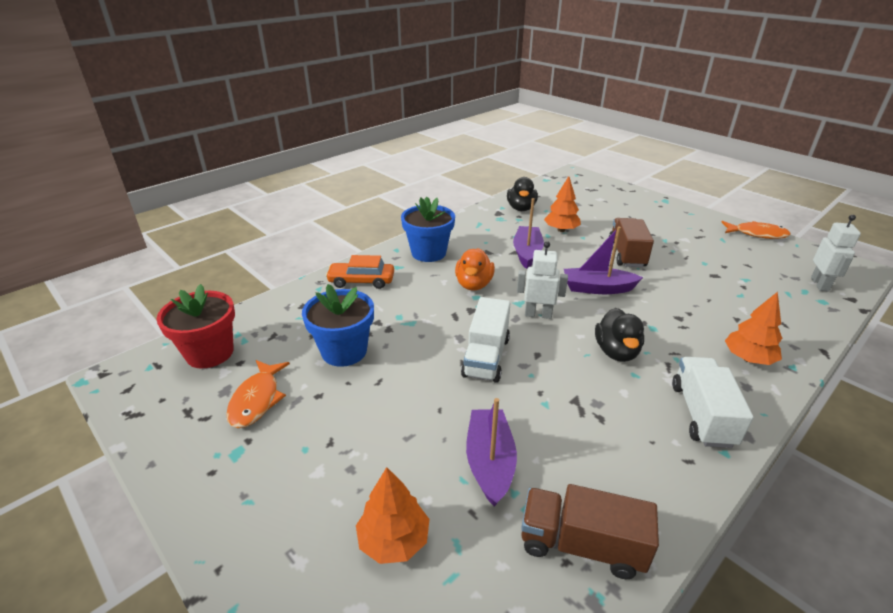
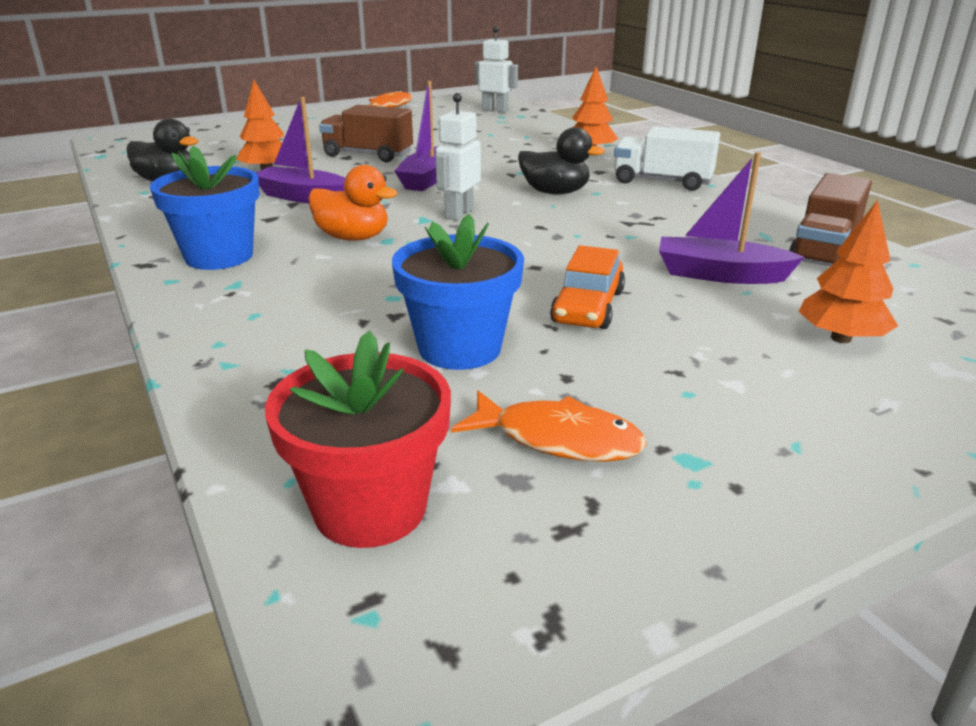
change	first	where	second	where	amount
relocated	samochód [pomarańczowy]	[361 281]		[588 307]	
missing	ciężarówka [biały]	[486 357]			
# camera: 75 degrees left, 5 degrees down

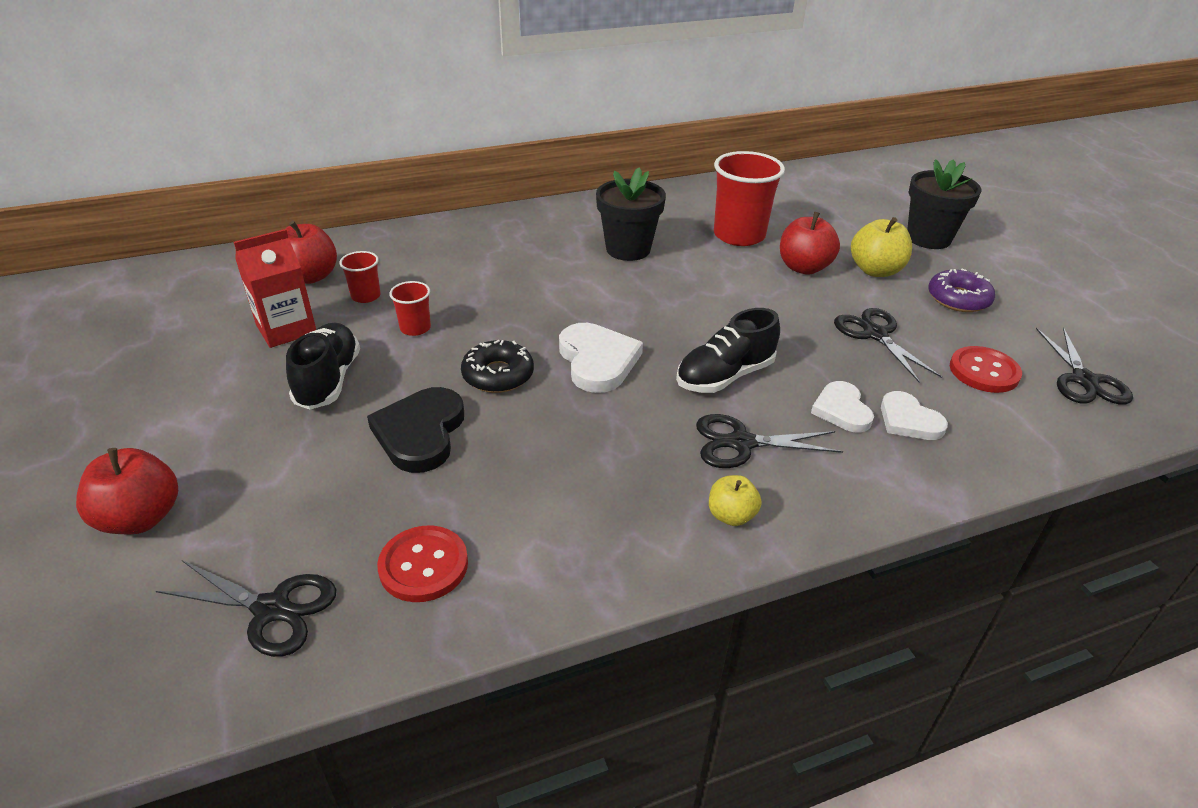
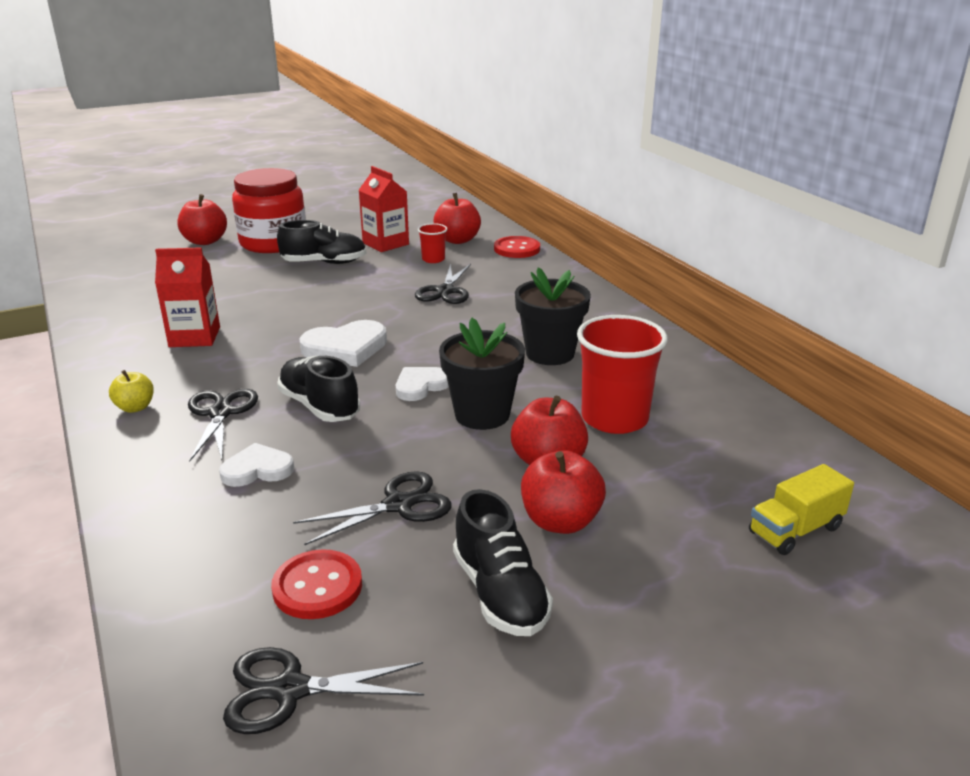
change	first	where	second	where	amount
relocated	nożyczki [czarny]	[272 609]		[445 291]	
missing	serce [czarny]	[420 433]			
relocated	guzik [czerwony]	[423 565]		[517 249]	
missing	szklanka [czerwony]	[415 328]			
missing	donut [czarny]	[498 375]			
colour	jabłko [żółty]	[875 270]	jabłko [czerwony]	[560 521]	
relocated	serce [biały]	[908 420]		[421 386]	
relocated	doniczka [czarny]	[928 238]		[482 415]	
exchanged	donut [fioletowy]	[958 299]	but [czarny]	[500 593]	
appeared			karton mleka [czerwony]	[194 337]	
appeared			słoik [czerwony]	[273 243]	
appeared			ciężarówka [żółty]	[795 530]	
# camera: 85 degrees right, 10 degrees down

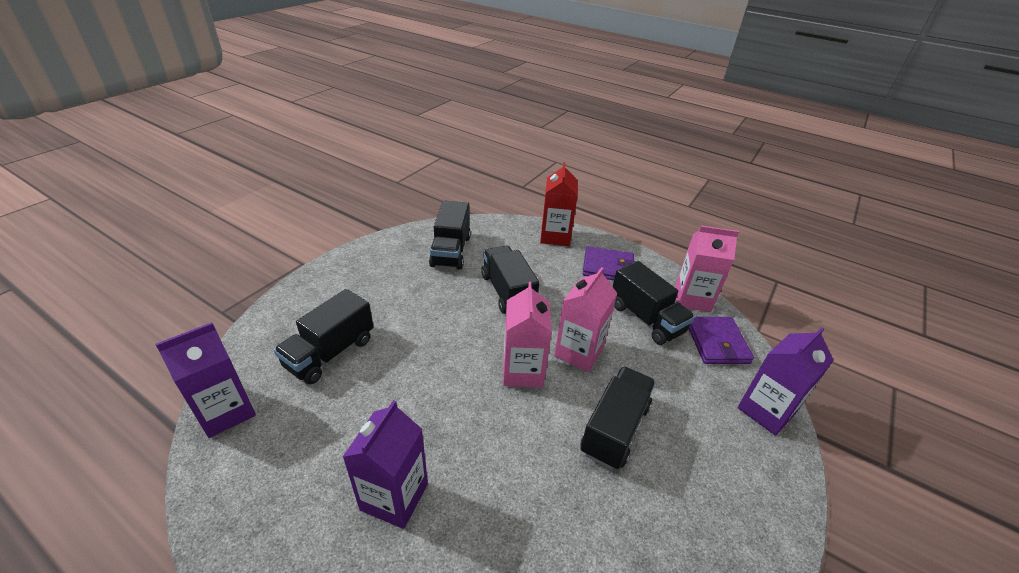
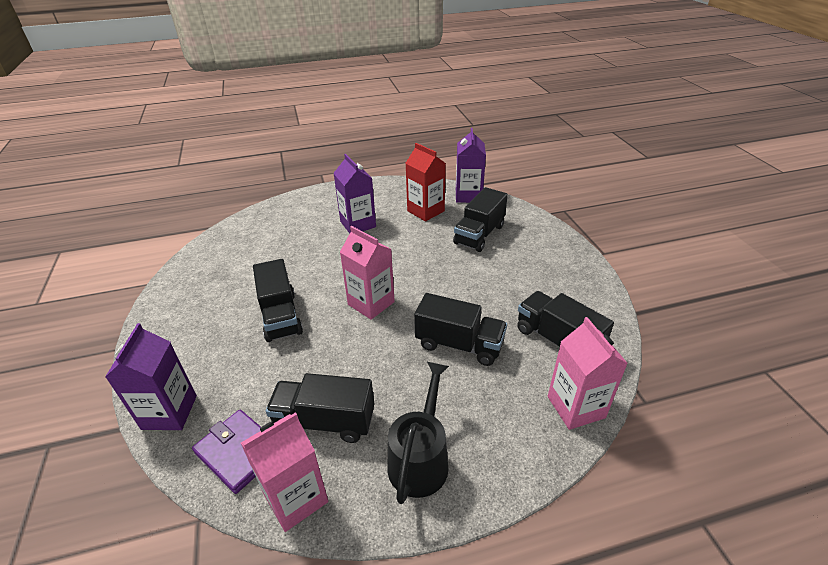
change	first	where	second	where	amount
spun	ciężarówka [czarny]	[330 353]		[479 234]	135 degrees counterclockwise
relocated	karton mleka [czerwony]	[555 236]		[425 211]	
relocated	karton mleka [różowy]	[579 352]		[576 407]	
exchanged	portfel [fioletowy]	[608 267]	konewka [czarny]	[420 458]	
# camera: 135 degrees right, 0 degrees up

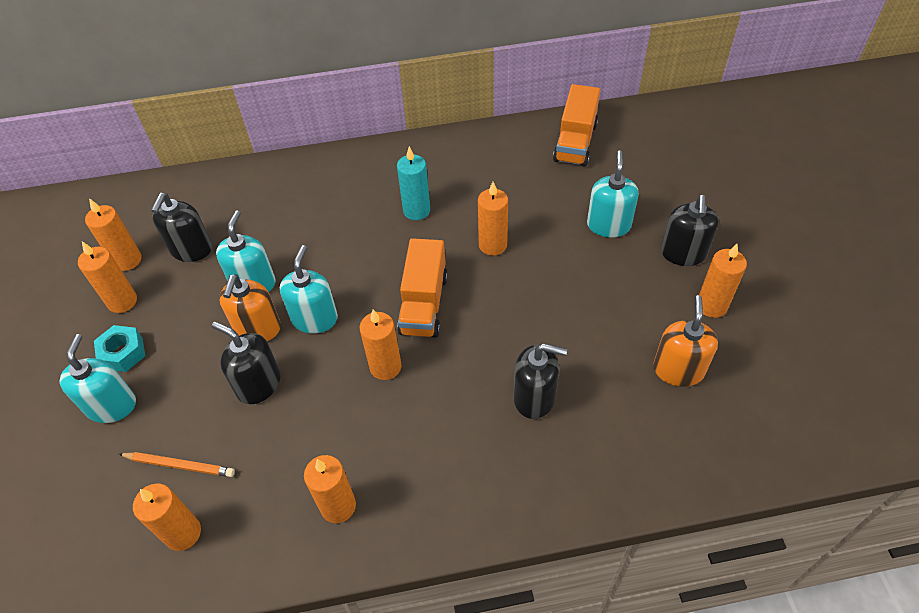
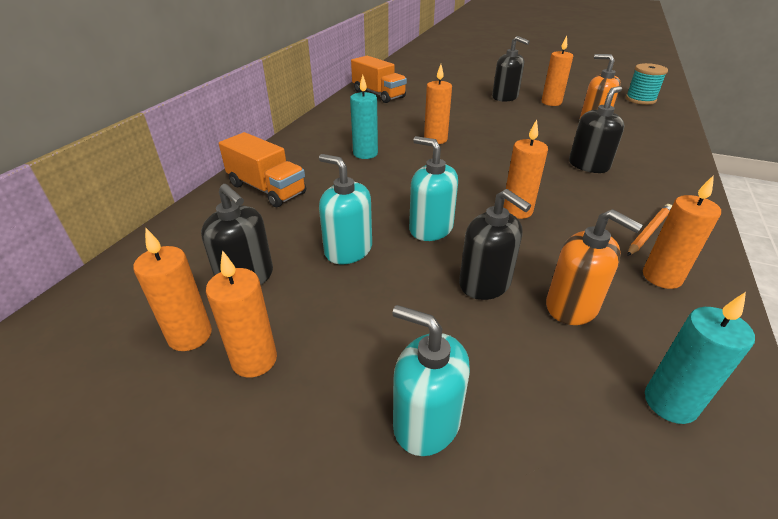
change	first	where	second	where	amount
missing	nakrętka [turkusowy]	[123 353]			
relocated	ołówek [pomarańczowy]	[179 465]		[649 231]	
colour	świeca [pomarańczowy]	[183 533]	świeca [turkusowy]	[670 403]	
spun	dozownik mydła [czarny]	[258 384]		[485 283]	105 degrees counterclockwise
relocated	dozownik mydła [pomarańczowy]	[258 328]		[572 306]	
relocated	ciężarówka [pomarańczowy]	[424 304]		[267 189]	
missing	dozownik mydła [turkusowy]	[608 225]			
appeared			szpulka [turkusowy]	[640 99]	
# camera: 60 degrees left, 15 degrees down

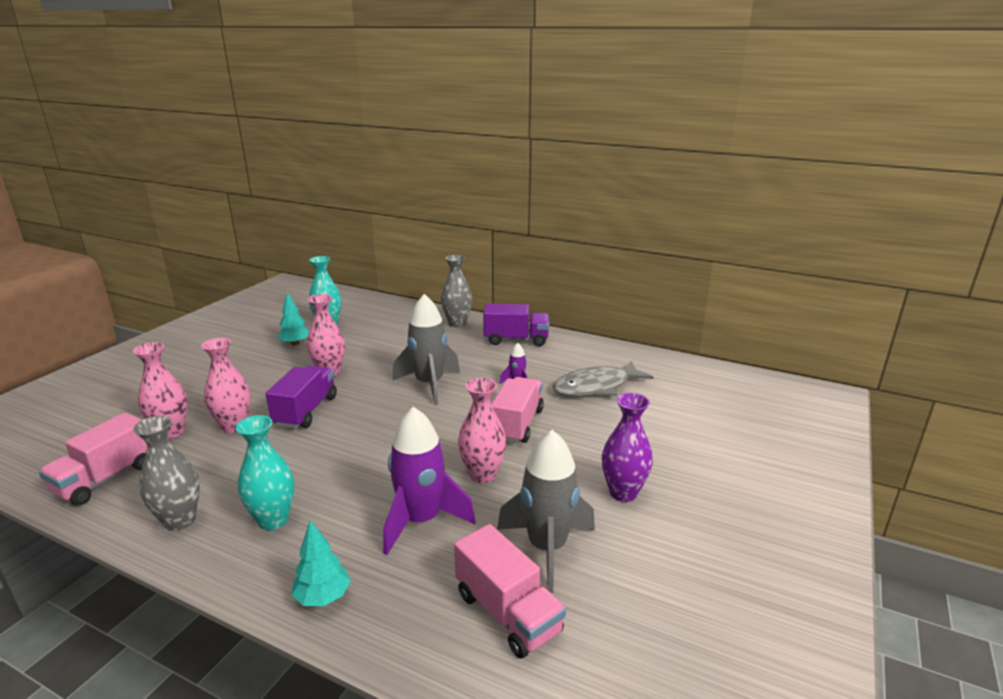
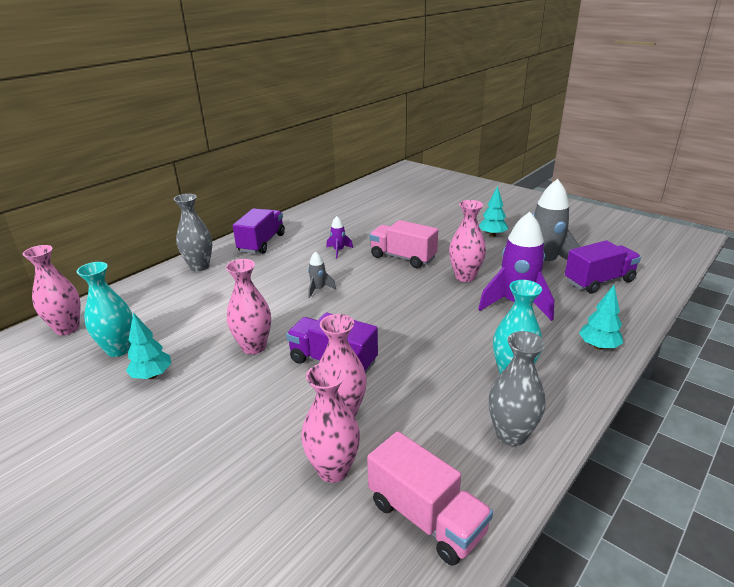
change	first	where	second	where	amount
size	rakieta [szary]	[429 384]		[318 289]	x0.46
colour	ciężarówka [różowy]	[507 613]	ciężarówka [fioletowy]	[599 281]	
missing	ryba [szary]	[596 387]			
exchanged	wazon [fioletowy]	[623 493]	drzewko [turkusowy]	[492 235]	
appeared			wazon [różowy]	[67 328]	
# camera: 75 degrees left, 5 degrees up

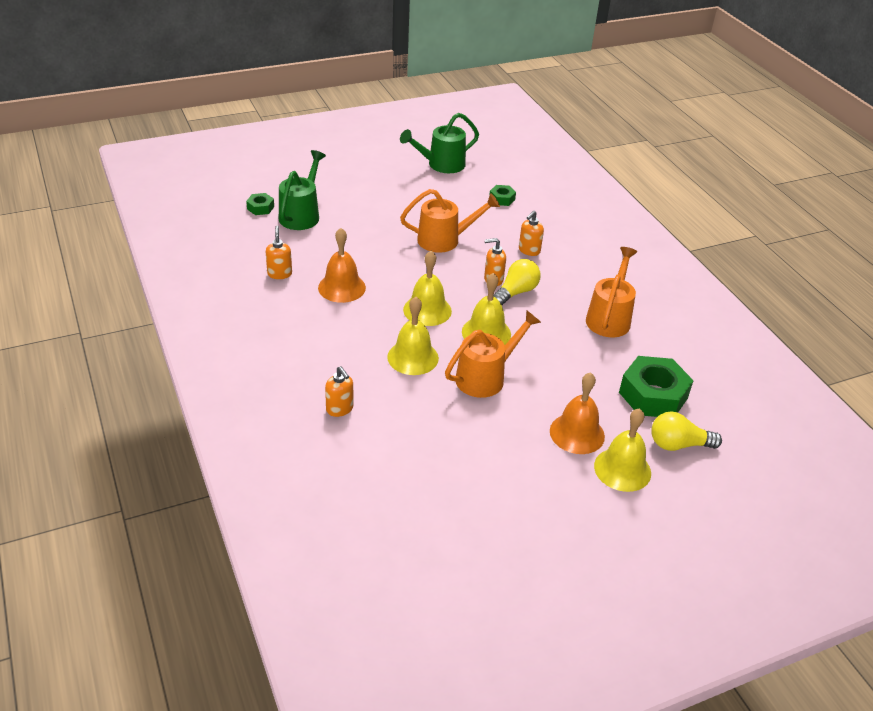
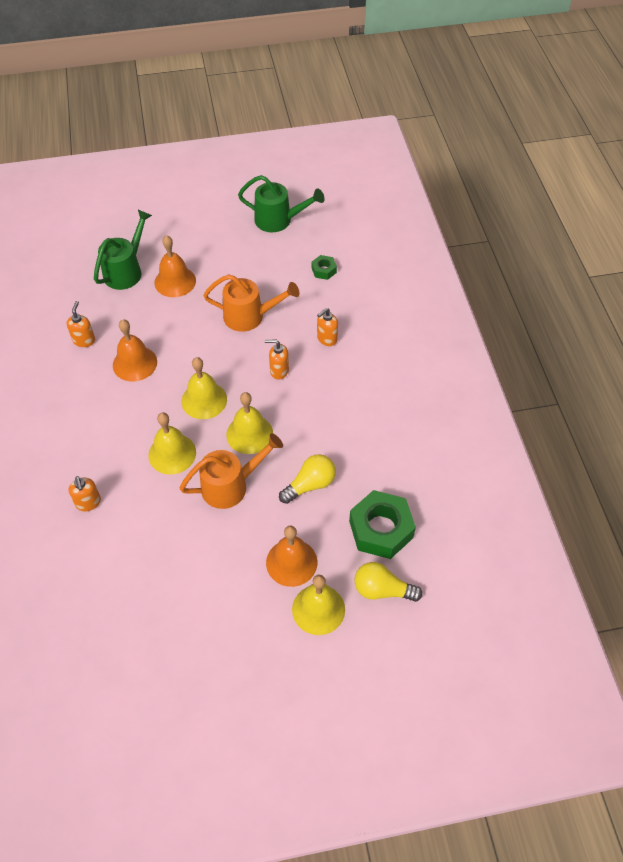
change	first	where	second	where	amount
missing	nakrętka [zielony]	[260 208]			
spun	konewka [zielony]	[441 165]		[279 220]	150 degrees counterclockwise
relocated	żarówka [żółty]	[516 292]		[310 484]	
missing	konewka [pomarańczowy]	[609 317]			
appeared			dzwonek [pomarańczowy]	[175 281]	
# camera: 15 degrees right, 15 degrees up

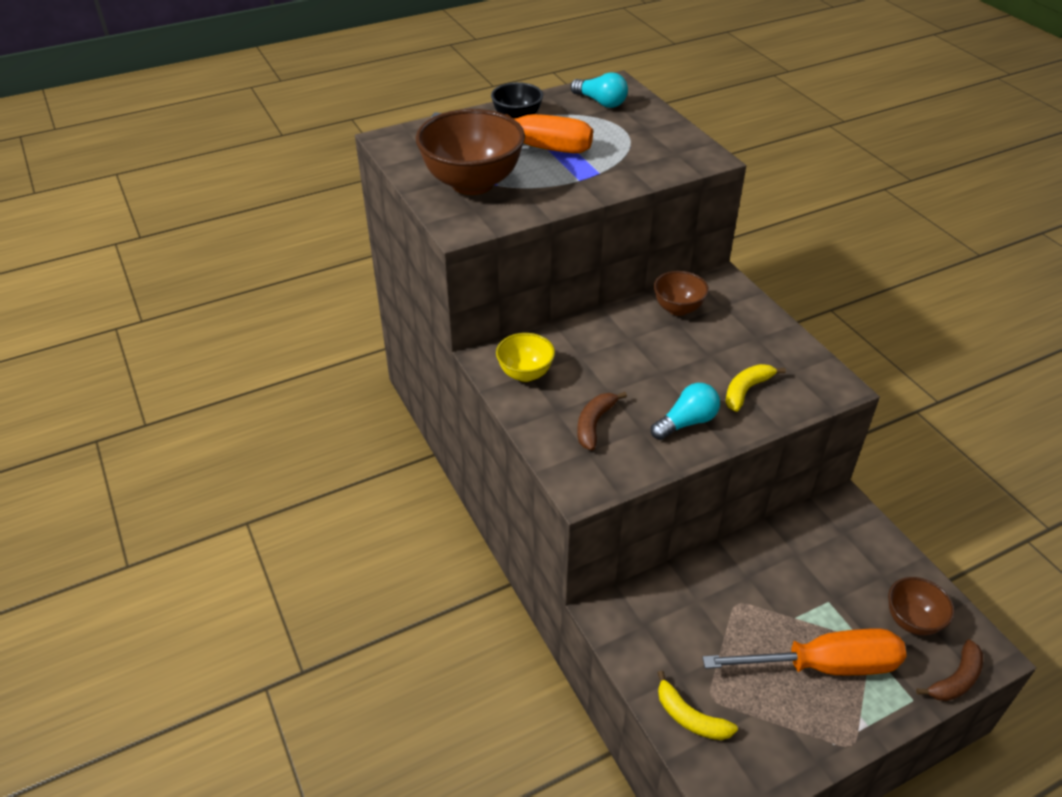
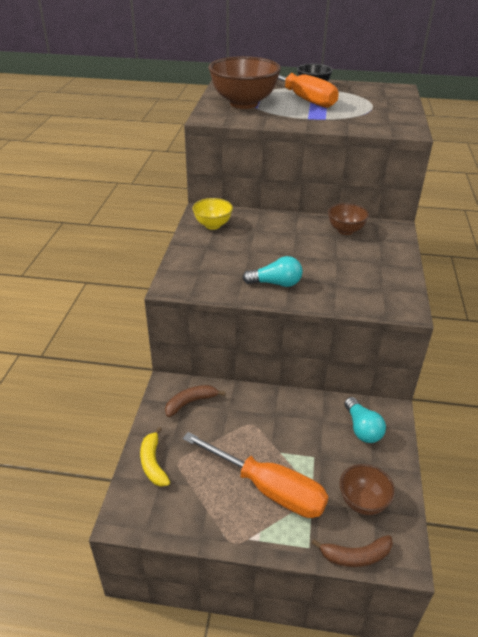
change	first	where	second	where	amount
relocated	żarówka [turkusowy]	[601 102]		[362 429]	
relocated	banan [brązowy]	[594 424]		[191 402]	
missing	banan [żółty]	[746 390]			
# camera: 35 degrees right, 5 degrees down

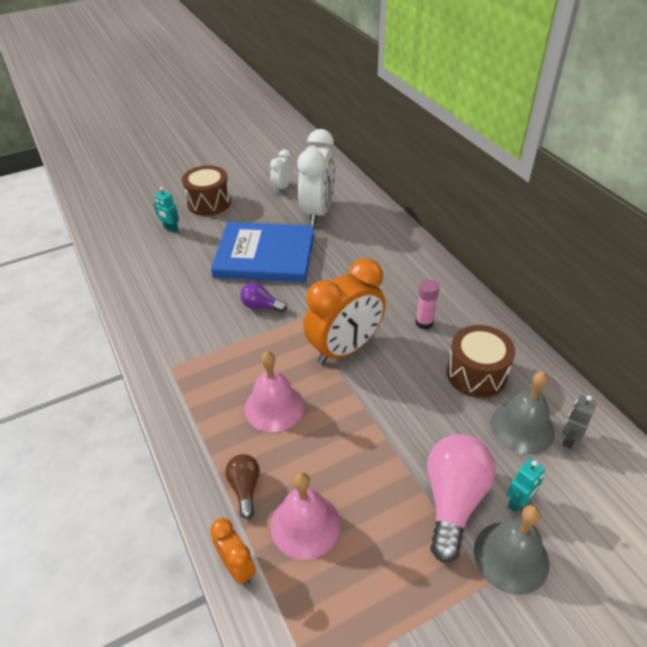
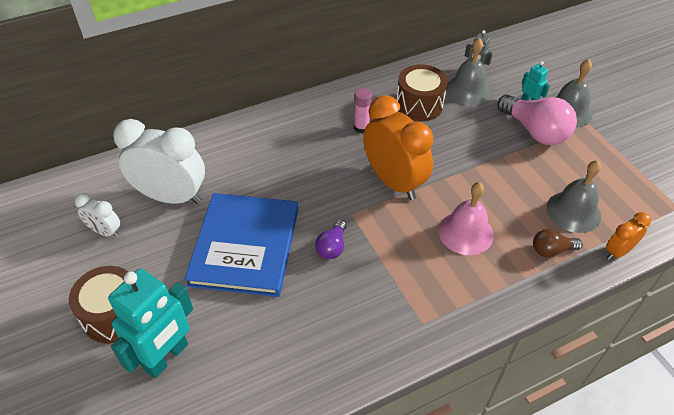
change	first	where	second	where	amount
size	robot [turkusowy]	[171 229]		[166 357]	x2.14
colour	dzwonek [różowy]	[305 524]	dzwonek [szary]	[573 211]	
spun	żarówka [różowy]	[453 500]		[535 131]	150 degrees counterclockwise
# camera: 90 degrees left, 5 degrees up

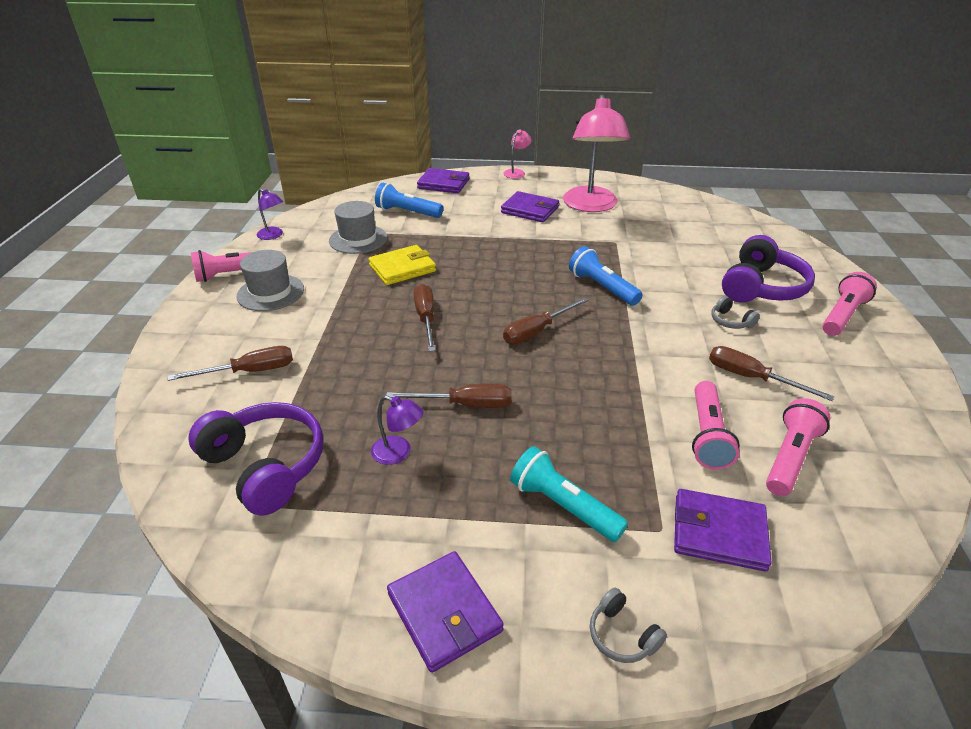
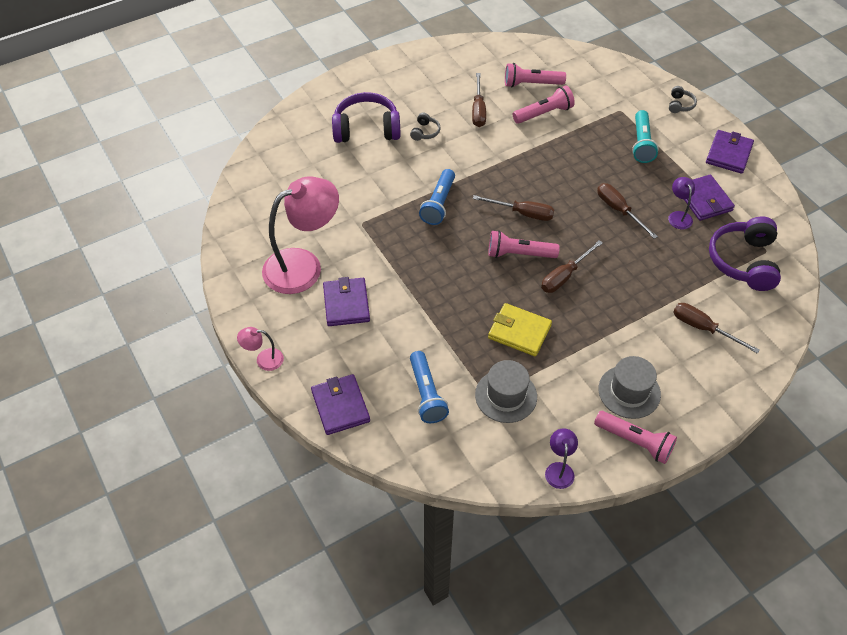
change	first	where	second	where	amount
relocated	portfel [fioletowy]	[719 532]		[704 200]	
relocated	latarka [różowy]	[842 315]		[519 254]	
# camera: 125 degrees left, 15 degrees up

